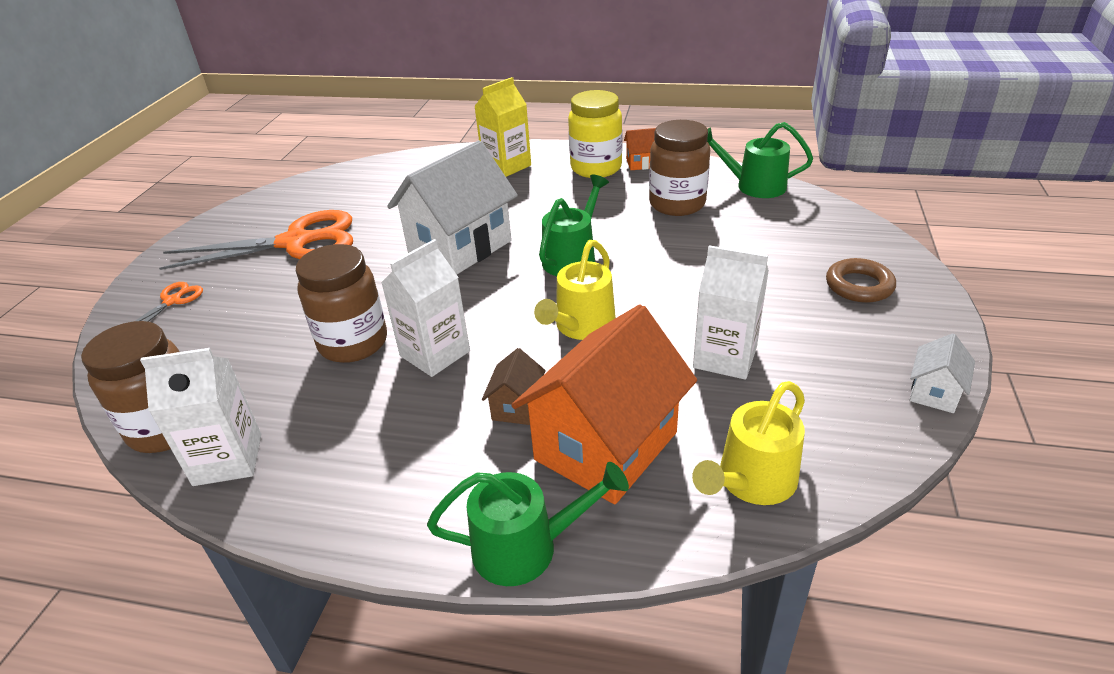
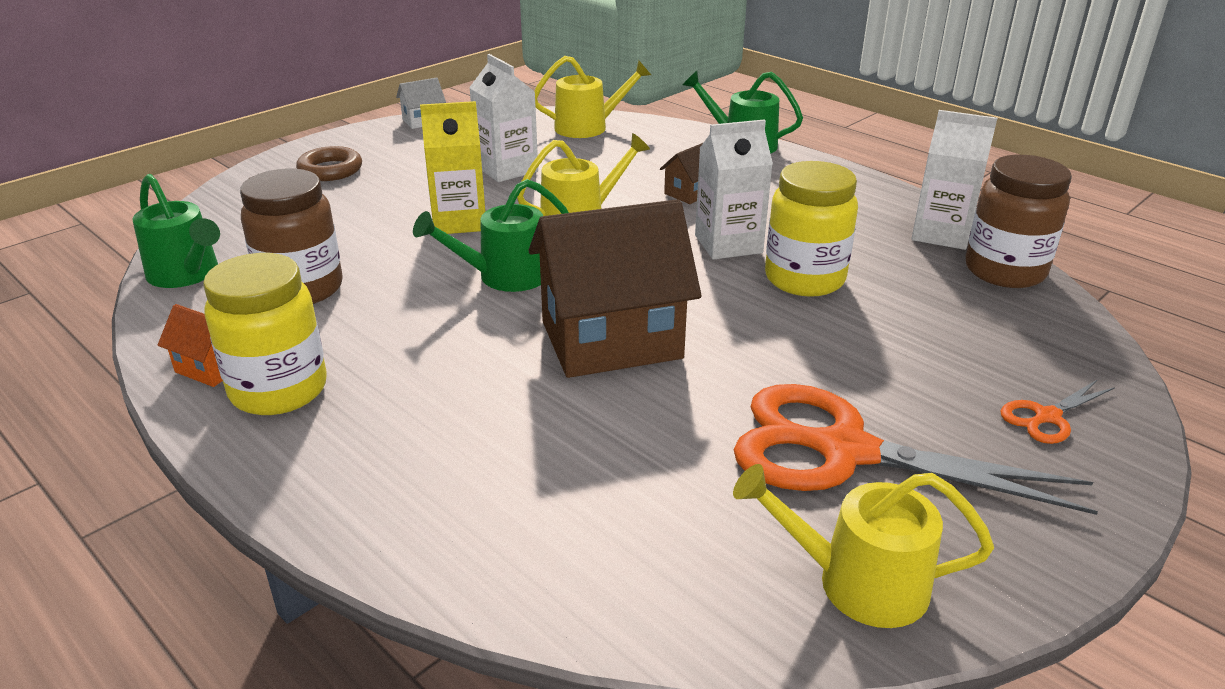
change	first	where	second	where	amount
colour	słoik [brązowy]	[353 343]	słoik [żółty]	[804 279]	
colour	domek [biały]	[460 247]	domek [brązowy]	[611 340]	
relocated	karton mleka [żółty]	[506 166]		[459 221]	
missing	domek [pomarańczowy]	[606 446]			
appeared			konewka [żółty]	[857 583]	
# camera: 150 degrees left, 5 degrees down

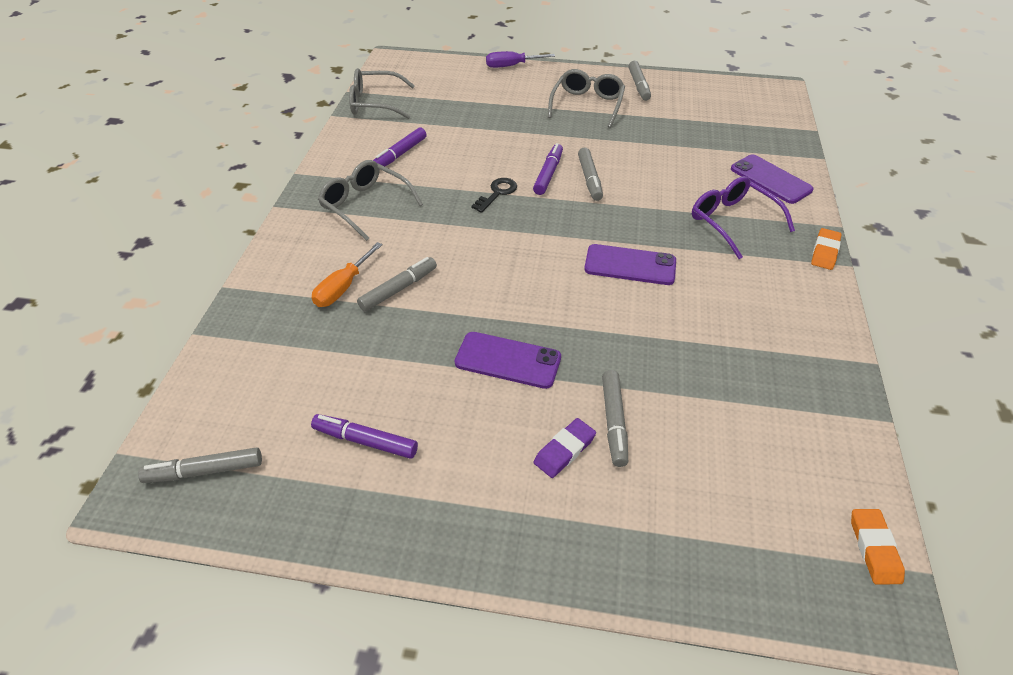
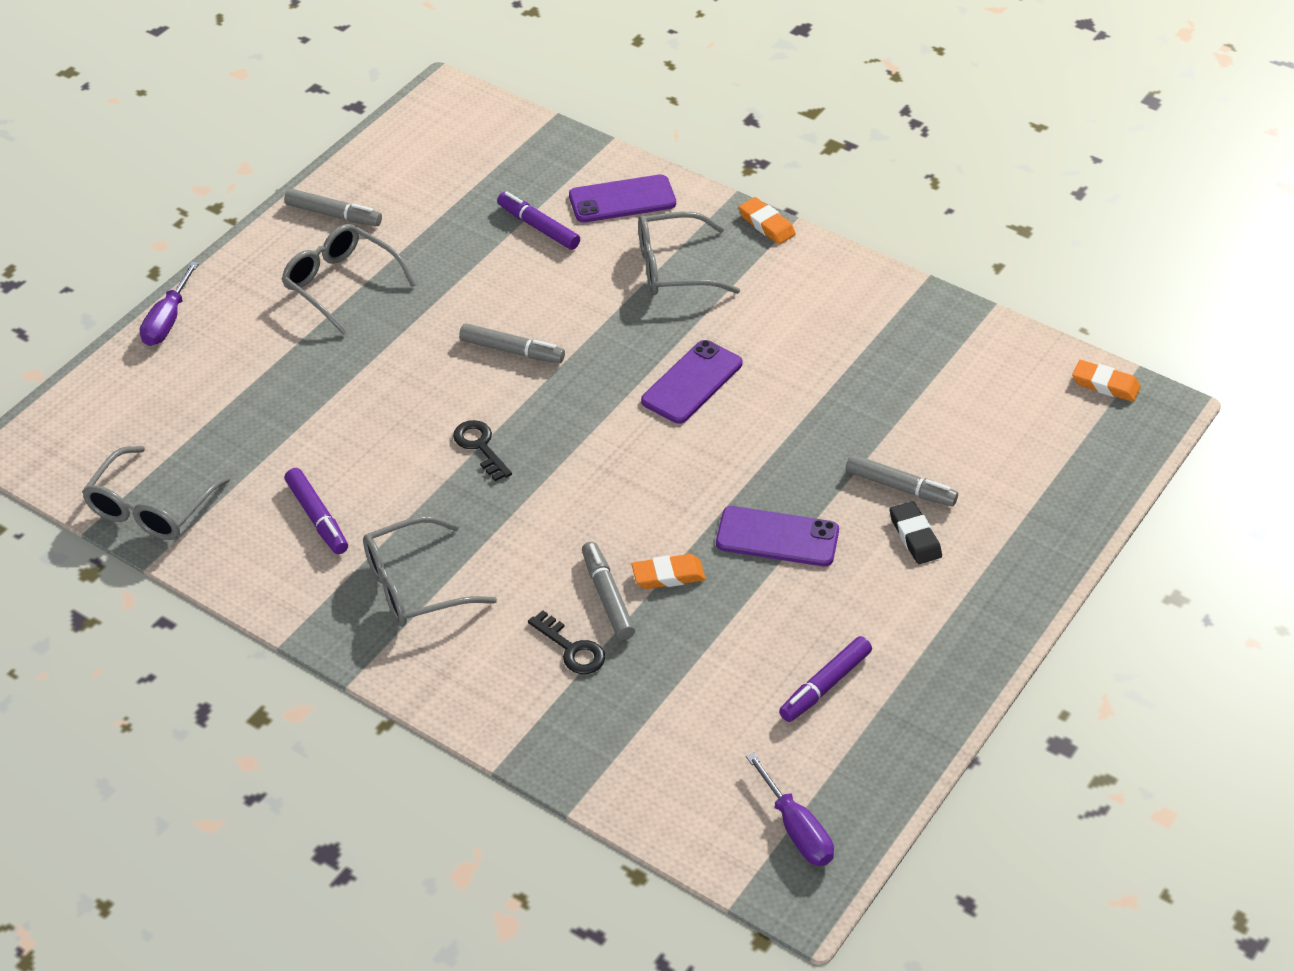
change	first	where	second	where	amount
exchanged	flamaster [szary]	[204 471]	śrubokręt [fioletowy]	[796 829]	
exchanged	śrubokręt [pomarańczowy]	[343 288]	klucz [czarny]	[572 649]	
spun	telefon [fioletowy]	[508 360]		[777 537]	60 degrees clockwise
relocated	flamaster [fioletowy]	[548 174]		[538 227]	
colour	gumka do mazania [fioletowy]	[564 450]	gumka do mazania [czarny]	[915 536]	
colour	okulary [fioletowy]	[732 221]	okulary [szary]	[674 267]	
appeared			gumka do mazania [pomarańczowy]	[668 575]	
# camera: 65 degrees left, 0 degrees up

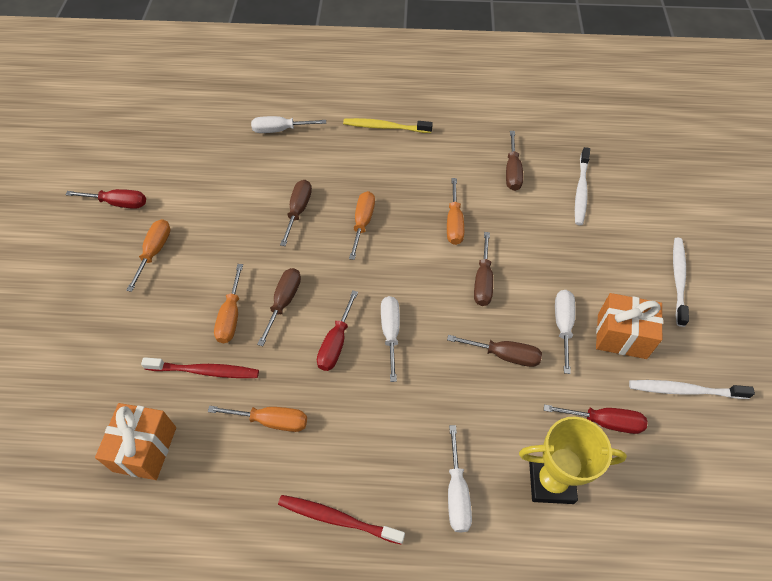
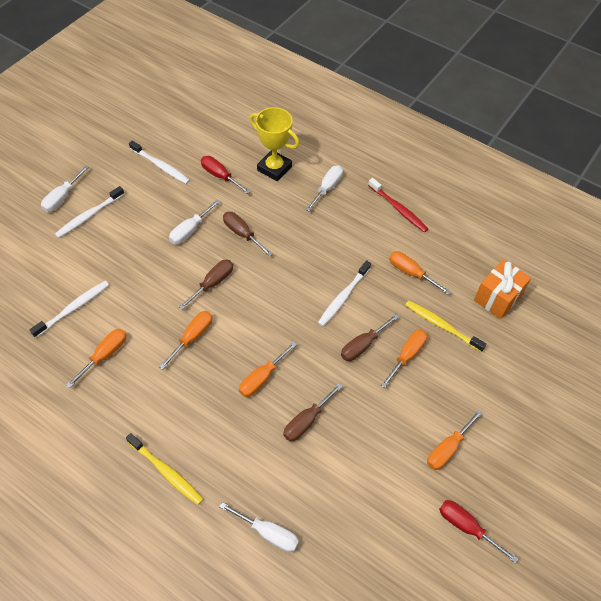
change	first	where	second	where	amount
colour	szczoteczka do zębów [czerwony]	[205 371]	szczoteczka do zębów [żółty]	[442 325]	
exchanged	śrubokręt [czerwony]	[336 343]	szczoteczka do zębów [biały]	[343 297]	
relocated	śrubokręt [biały]	[390 332]		[62 197]	
colour	śrubokręt [brązowy]	[512 172]	śrubokręt [pomarańczowy]	[105 355]	
missing	prezent [pomarańczowy]	[621 336]			
# camera: 150 degrees left, 0 degrees up

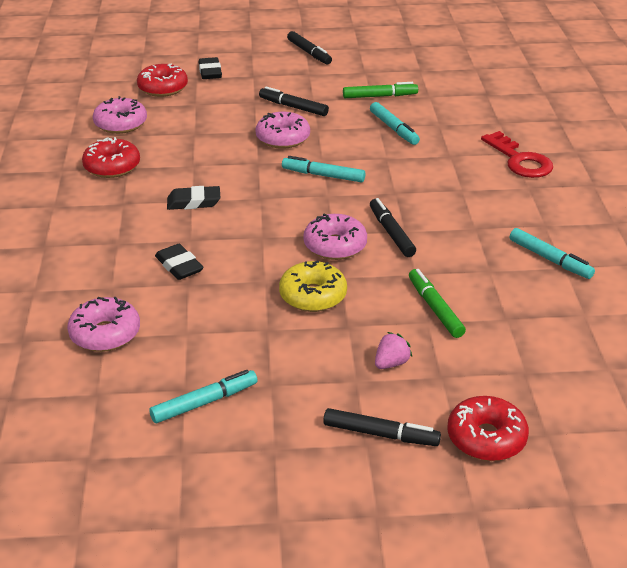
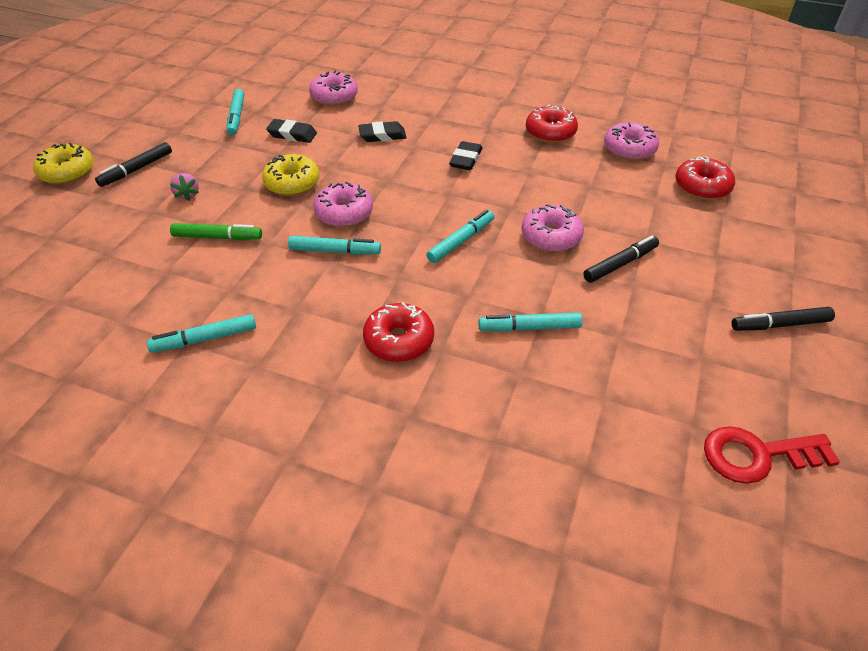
change	first	where	second	where	amount
relocated	gumka do mazania [czarny]	[210 72]		[292 134]	
missing	flamaster [zielony]	[380 96]			
colour	flamaster [czarny]	[391 233]	flamaster [turkusowy]	[335 251]	
relocated	donut [czerwony]	[486 438]		[399 340]	
relocated	klucz [czerwony]	[520 160]		[757 455]	
appeared			donut [żółty]	[67 172]	
# camera: 115 degrees right, 10 degrees up

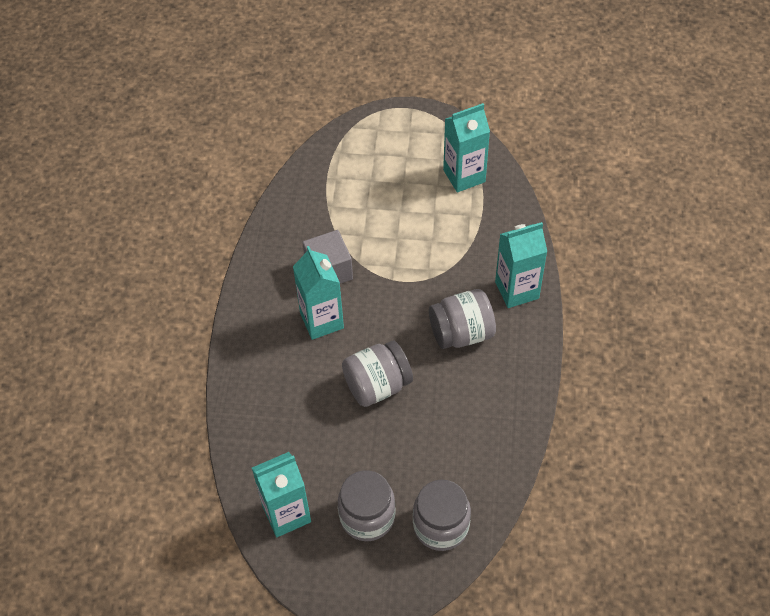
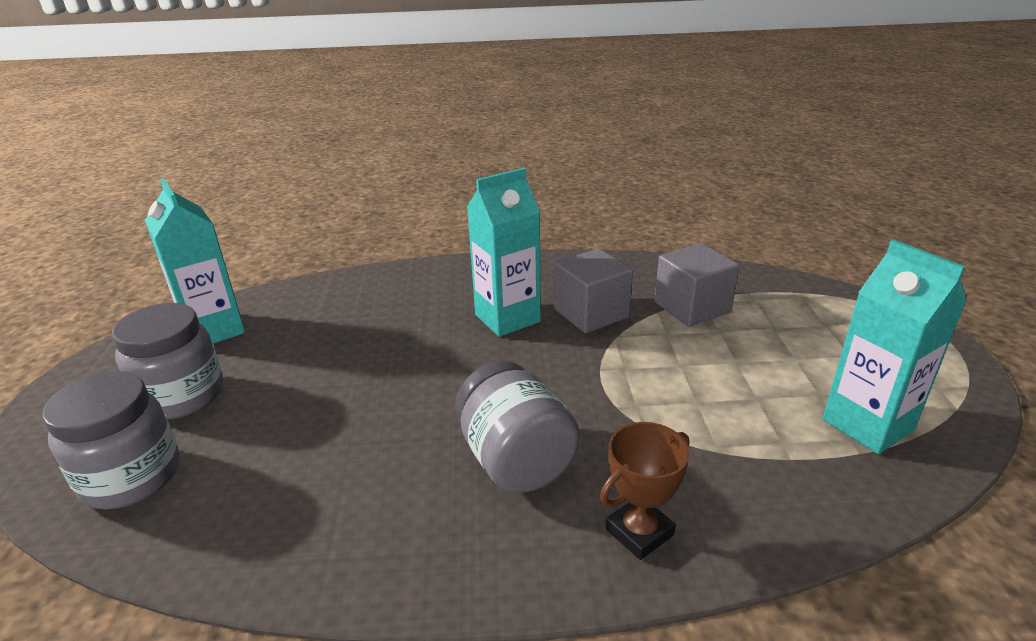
change	first	where	second	where	amount
missing	słoik [szary]	[377 385]			
exchanged	karton mleka [turkusowy]	[517 290]	puchar [brązowy]	[639 532]	
appeared			sześcian [szary]	[692 307]	
# camera: 80 degrees right, 25 degrees down

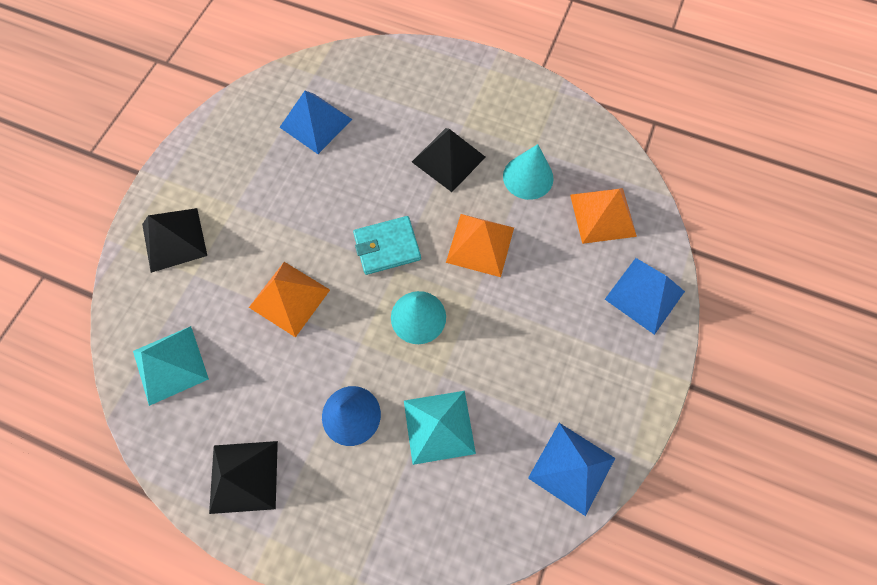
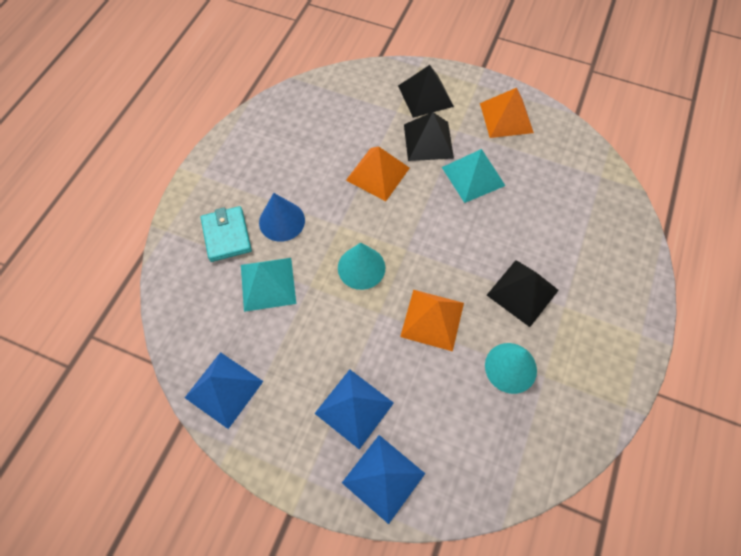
change	first	where	second	where	amount
relocated	piramida [turkusowy]	[170 365]		[473 176]	
relocated	piramida [czarny]	[244 476]		[428 141]	
relocated	piramida [niebieski]	[316 123]		[354 408]	
relocated	portfel [turkusowy]	[387 247]		[226 235]	
relocated	piramida [pomarańczowy]	[603 215]		[506 118]	
# camera: 90 degrees right, 5 degrees down

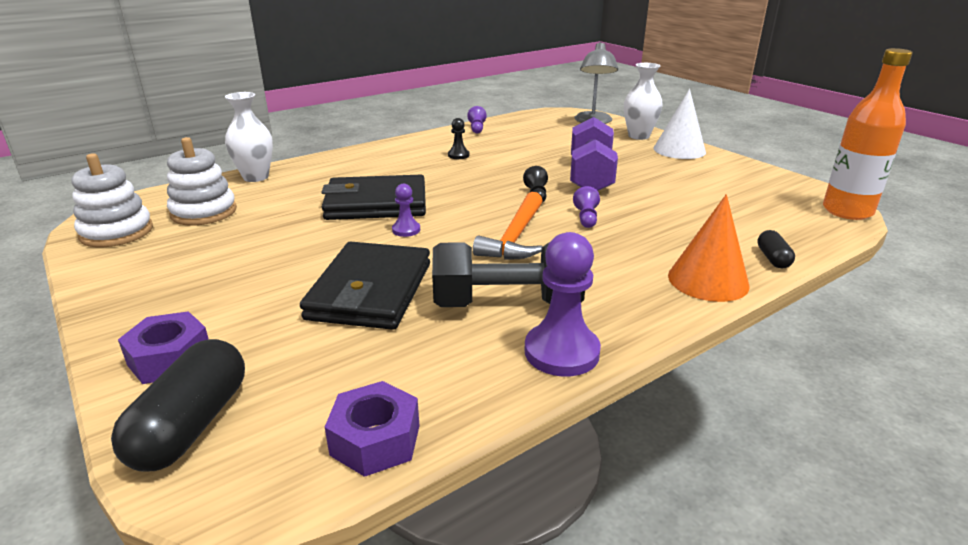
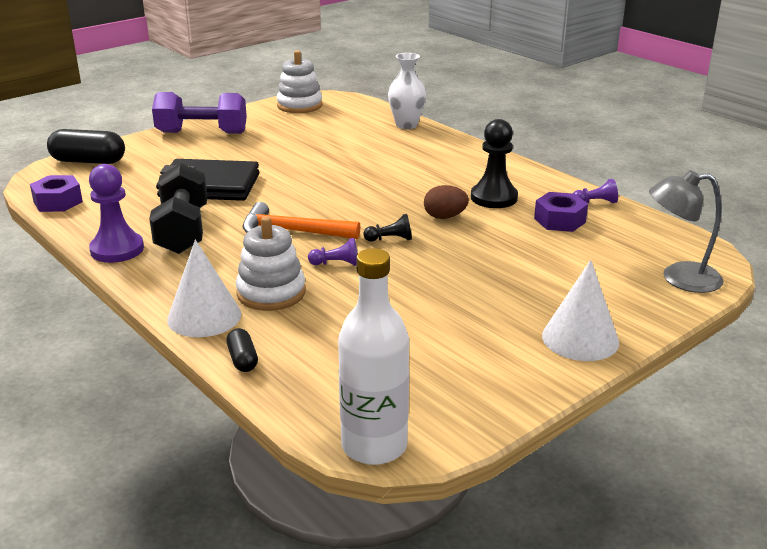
change	first	where	second	where	amount
relocated	nakrętka [fioletowy]	[170 359]		[559 220]	
relocated	zabawka nakładanka [biały]	[204 212]		[271 293]	
missing	portfel [czarny]	[376 203]			
missing	pionek [fioletowy]	[406 230]			
size	pionek [czarny]	[458 155]		[494 198]	x1.94
relocated	hantel [fioletowy]	[590 176]		[202 133]	
missing	wazon [biały]	[638 136]			
colour	stożek [pomarańczowy]	[708 280]	stożek [biały]	[204 316]	
spun	kapsułka [czarny]	[772 259]		[243 359]	75 degrees clockwise
colour	butelka [pomarańczowy]	[847 211]	butelka [biały]	[374 446]	
appeared			jajko [brązowy]	[445 217]	
# camera: 85 degrees right, 0 degrees up

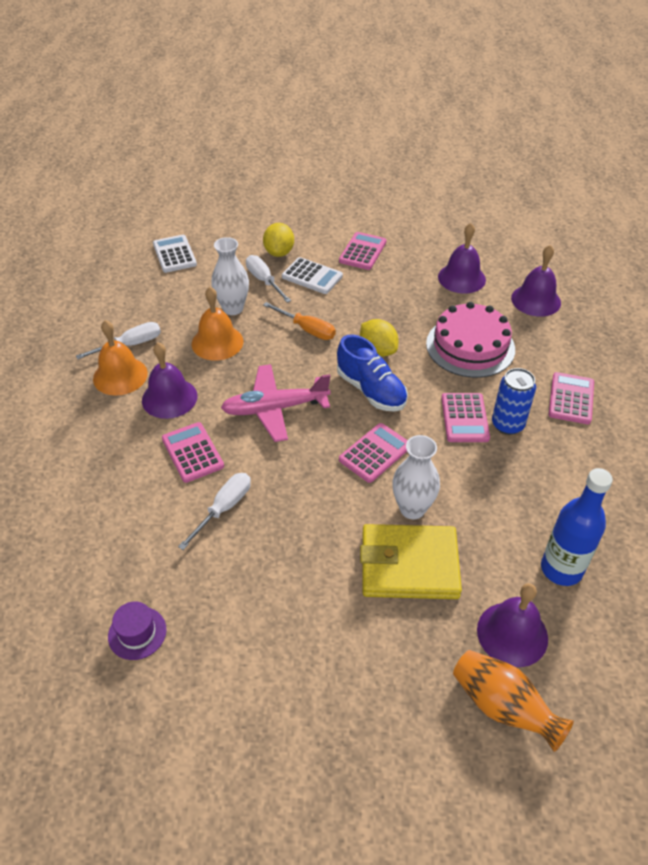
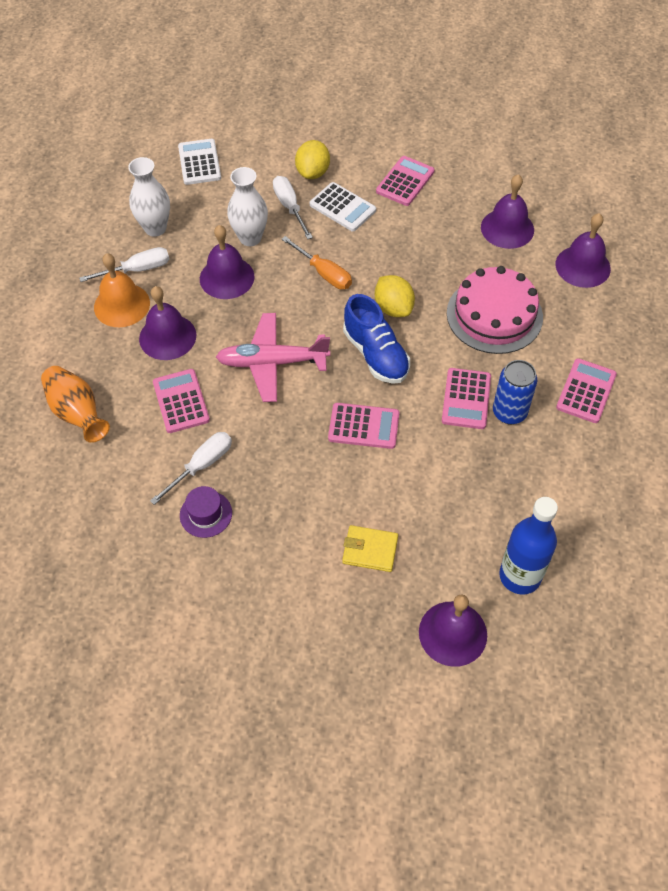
change	first	where	second	where	amount
relocated	kapelusz [fioletowy]	[137 633]		[206 514]	
colour	dzwonek [pomarańczowy]	[217 342]	dzwonek [fioletowy]	[227 277]	
spun	kalkulator [różowy]	[375 453]		[363 426]	45 degrees clockwise
size	portfel [żółty]	[409 565]		[370 550]	x0.54
relocated	wazon [biały]	[412 509]		[155 228]	
relocated	wazon [pomarańczowy]	[502 707]		[77 413]	
# camera: 10 degrees right, 10 degrees up

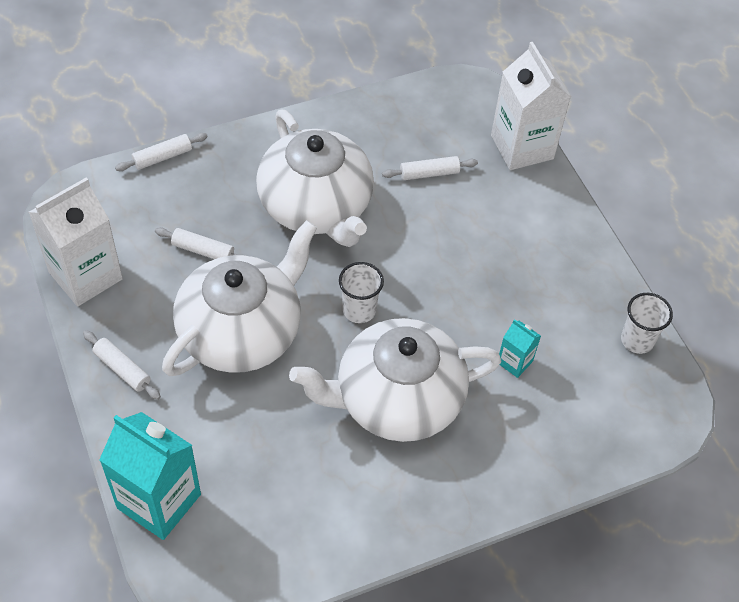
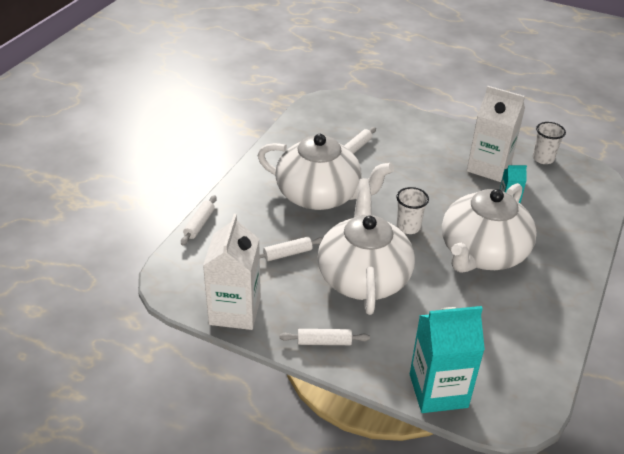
change	first	where	second	where	amount
relocated	karton mleka [biały]	[522 147]		[489 167]	
# camera: 40 degrees left, 15 degrees down

